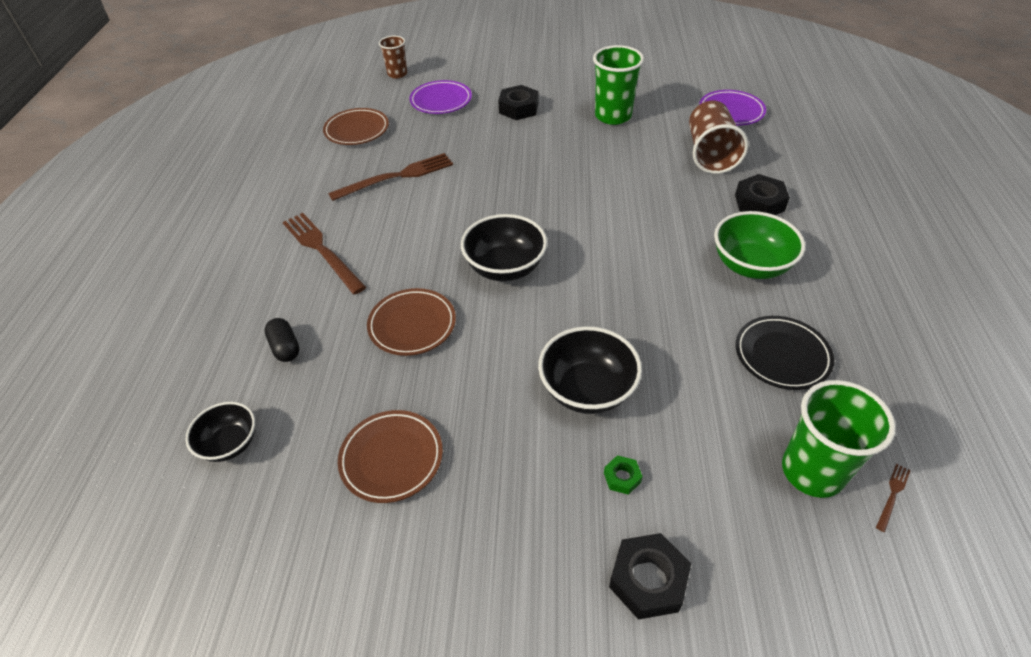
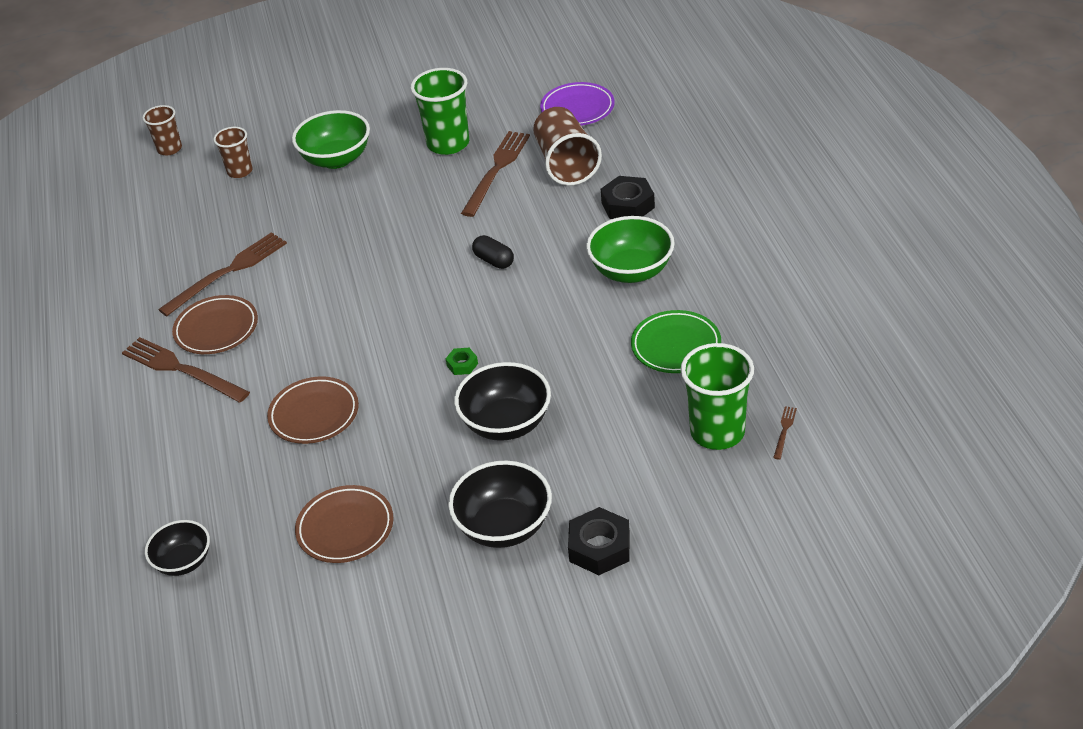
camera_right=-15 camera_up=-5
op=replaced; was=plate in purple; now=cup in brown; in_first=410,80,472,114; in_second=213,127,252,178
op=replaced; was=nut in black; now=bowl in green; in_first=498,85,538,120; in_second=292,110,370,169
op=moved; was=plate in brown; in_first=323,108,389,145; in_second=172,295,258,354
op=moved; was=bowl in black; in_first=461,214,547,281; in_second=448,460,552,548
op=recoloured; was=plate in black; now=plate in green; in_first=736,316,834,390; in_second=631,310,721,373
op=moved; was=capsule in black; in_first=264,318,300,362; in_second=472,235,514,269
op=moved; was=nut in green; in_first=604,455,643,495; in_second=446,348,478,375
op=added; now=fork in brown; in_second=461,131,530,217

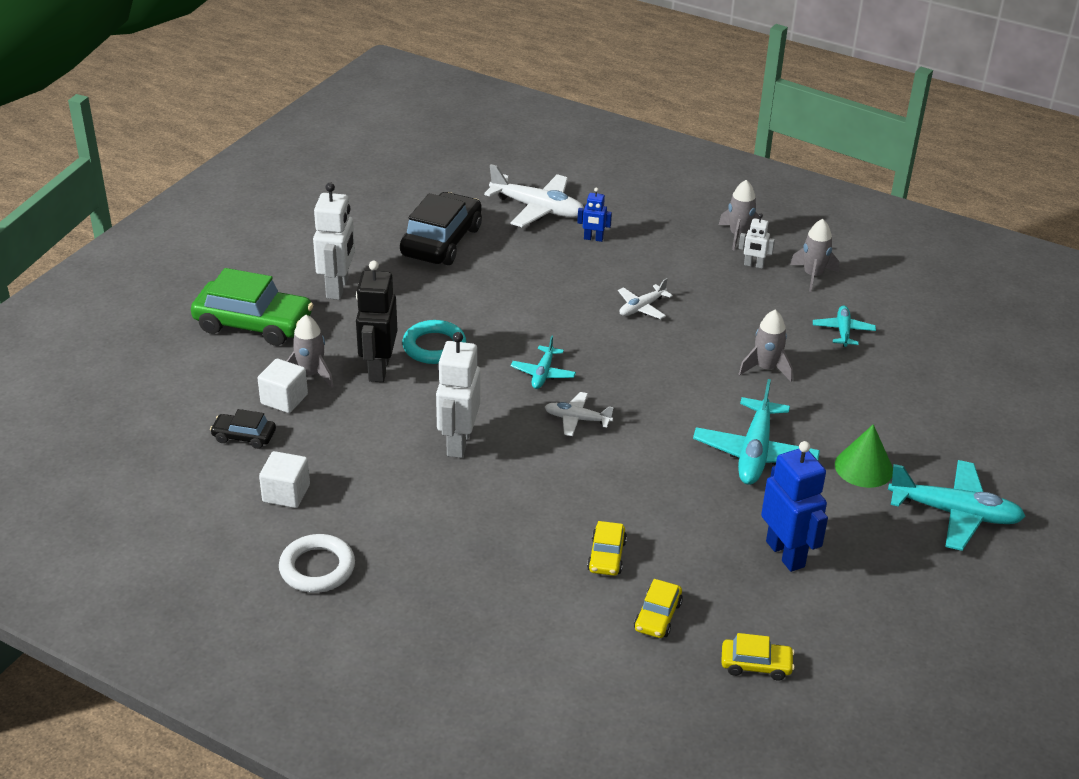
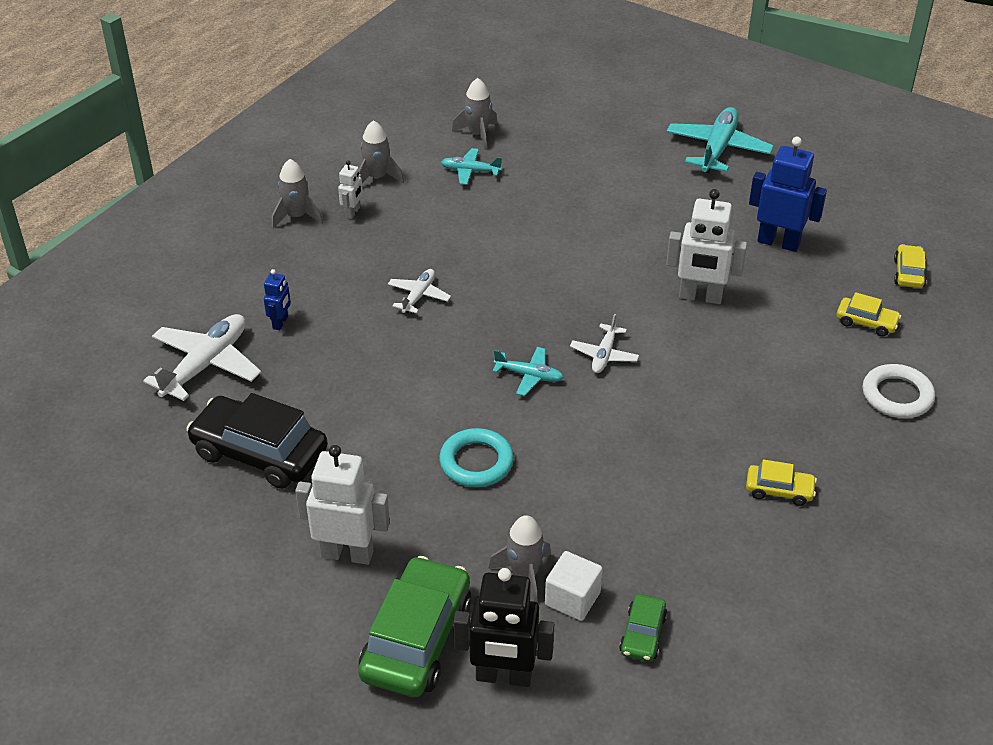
camera_right=-85 camera_up=5
op=moved; was=robot in black; in_first=356,261,397,382; in_second=453,568,554,687
op=turned; was=plane in white; in_first=618,278,673,319; in_second=388,269,451,314; clockwise=-120
op=moved; was=rocket in grey; in_first=739,310,793,382; in_second=452,78,498,150
op=moved; was=robot in white; in_first=436,332,480,458; in_second=666,189,747,304
op=removed; was=plane in turquoise; in_first=693,379,820,485
op=recoloured; was=car in black; now=car in green; in_first=210,409,276,449; in_second=619,594,667,662
op=removed; was=cone in green; in_first=835,424,893,488
op=turned; was=robot in blue; in_first=761,441,828,572; in_second=749,137,827,252; clockwise=45
op=removed; was=cube in white; in_first=259,451,310,508
op=moved; was=car in yellow; in_first=587,521,627,576; in_second=746,459,817,506
op=moved; was=ring in white; in_first=279,534,355,593; in_second=862,364,935,418

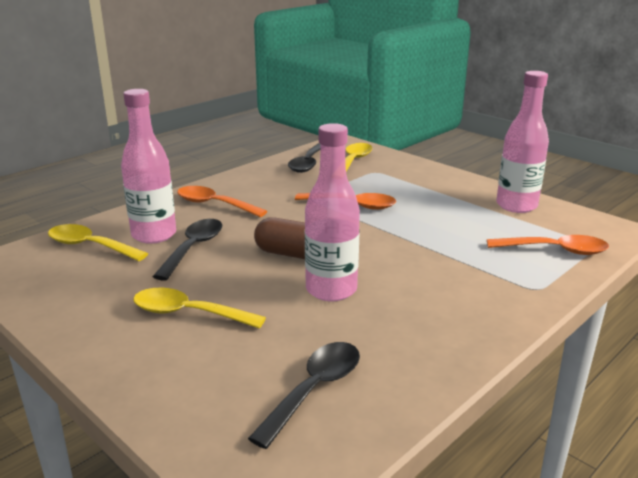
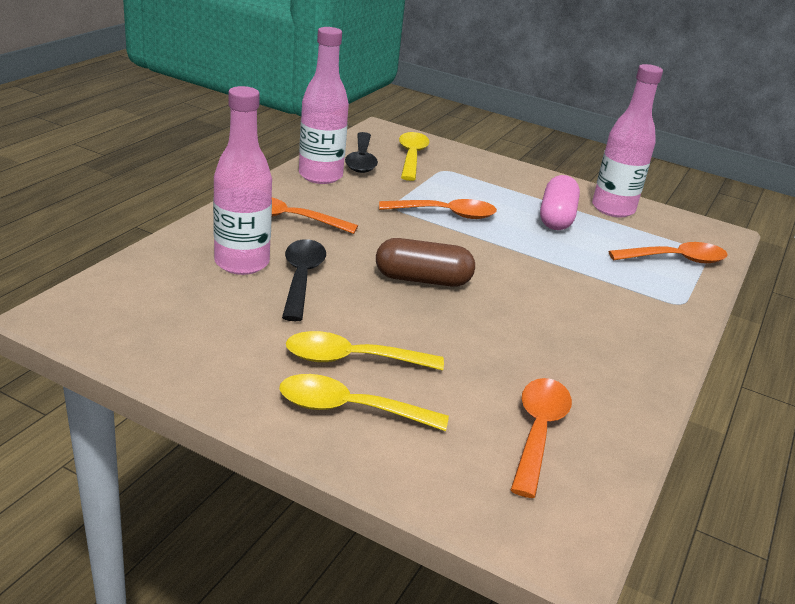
camera_right=-20 camera_up=5
op=moved; was=bottle in pink; in_first=305,123,360,301; in_second=299,27,349,184
op=moved; was=spoon in yellow; in_first=48,224,148,261; in_second=279,374,449,431
op=recoloured; was=spoon in black; now=spoon in orange; in_first=248,342,360,449; in_second=511,378,572,498
op=added; now=capsule in pink; in_second=540,175,580,230

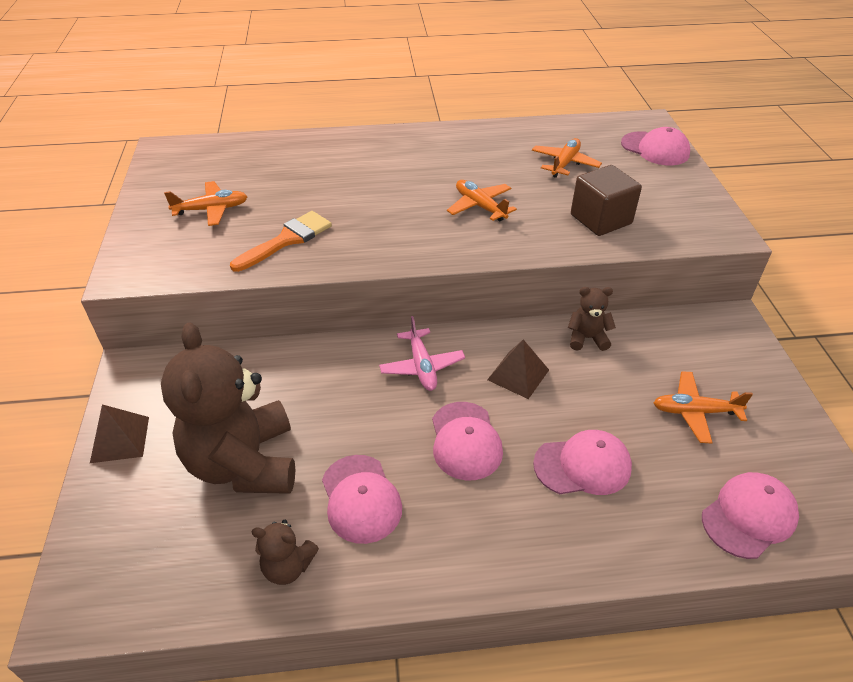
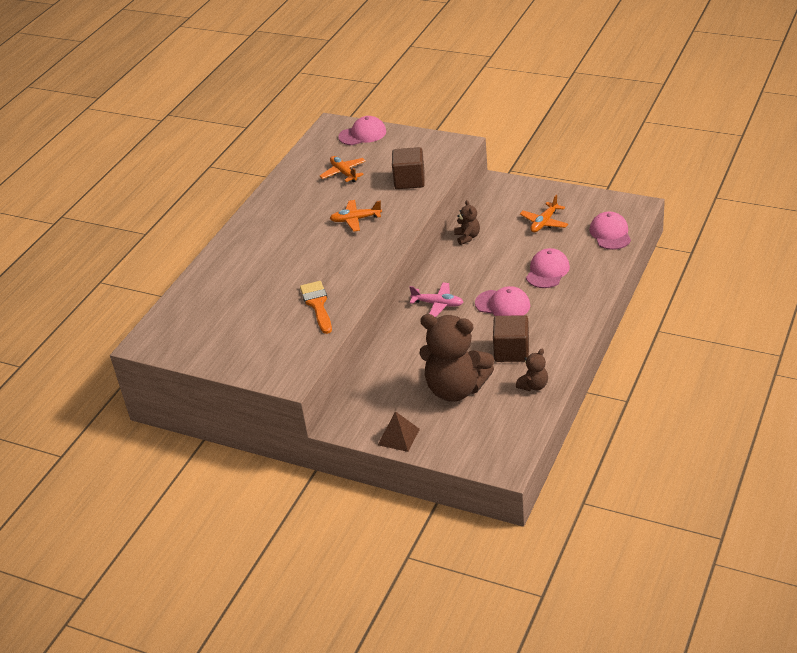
camera_right=-55 camera_up=-5
op=removed; was=plane in orange; in_first=164,181,248,226
op=turned; was=teddy bear in brown; in_first=568,287,616,351; in_second=454,200,480,245; clockwise=135
op=removed; was=pyramid in brown; in_first=487,339,549,399
op=replaced; was=cap in pink; now=cube in brown; in_first=322,455,402,544; in_second=493,315,529,362

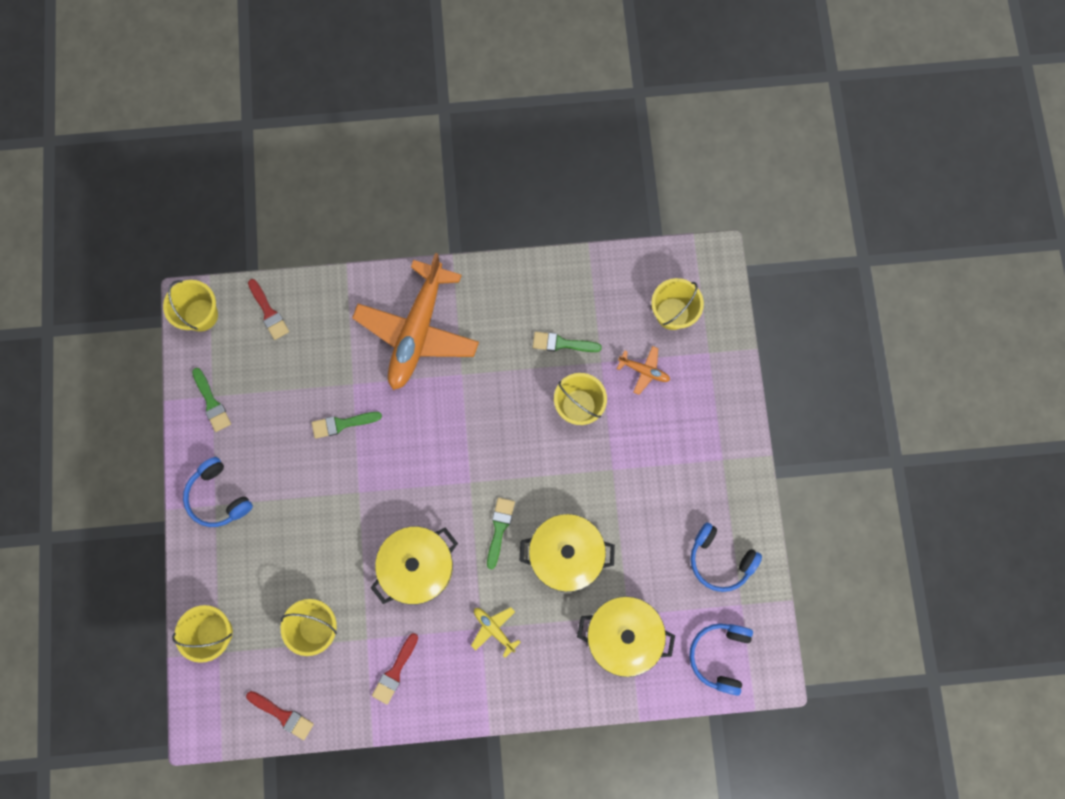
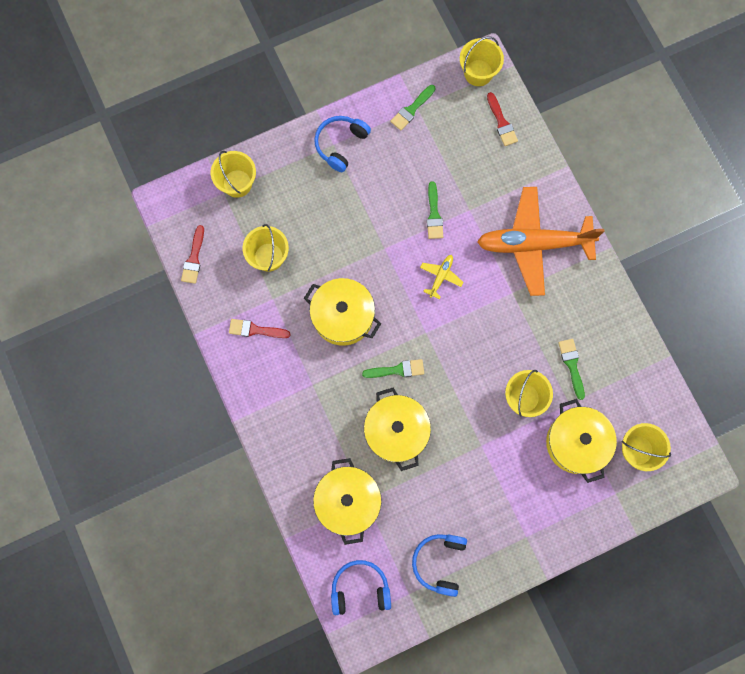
camera_right=70 camera_up=0
op=turned; was=brush in red; in_first=248,279,289,340; in_second=487,92,518,146; clockwise=-60
op=replaced; was=plane in orange; now=pot in yellow; in_first=617,346,670,395; in_second=546,399,617,483
op=turned; was=brush in green; in_first=312,412,382,439; in_second=427,181,443,239; clockwise=-150
op=moved; was=plane in yellow; in_first=471,607,521,658; in_second=420,255,463,299

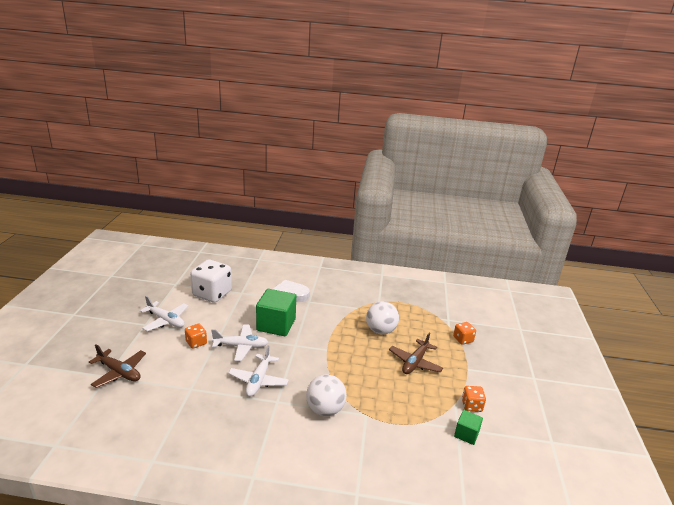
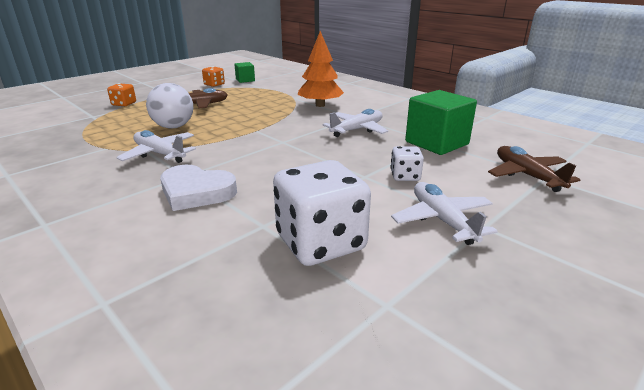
camera_right=-140 camera_up=0
op=moved; was=cube in green; in_first=256,289,296,336; in_second=405,90,477,155
op=recoloured; was=dice in orange; now=dice in white; in_first=185,324,207,349; in_second=390,146,424,181
op=moved; was=plane in white; in_first=211,324,269,361; in_second=116,130,196,163
op=replaced; was=ball in white; now=tree in orange; in_first=306,375,347,416; in_second=297,31,344,107

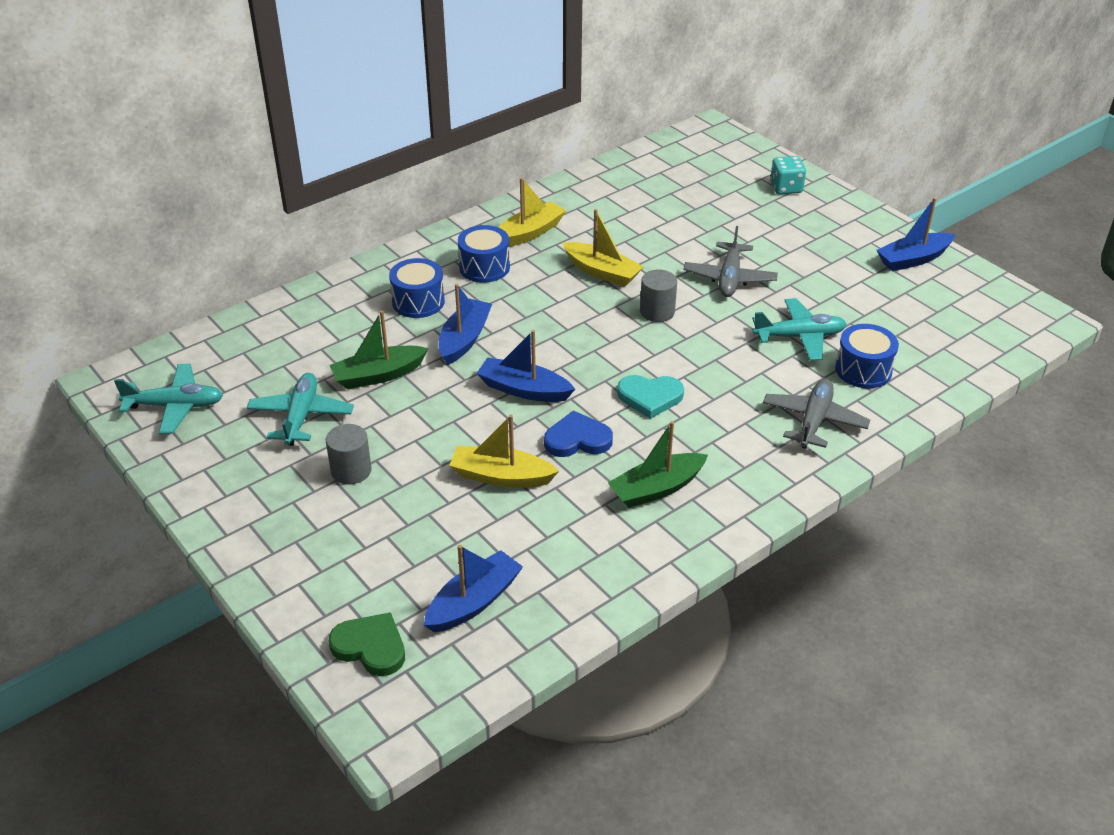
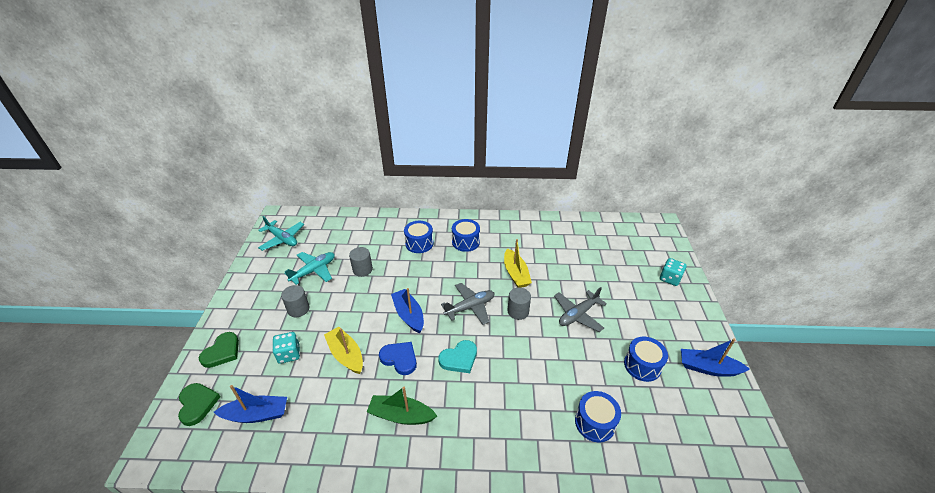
camera_right=40 camera_up=0
op=removed; was=boat in yellow; in_first=498,178,566,247
op=removed; was=boat in blue; in_first=438,284,492,365
op=removed; was=plane in turquoise; in_first=752,298,847,361
op=replaced; was=boat in green; now=cylinder in grey; in_first=329,310,428,389; in_second=349,247,373,277
op=turned; was=heart in turquoise; in_first=617,375,684,419; in_second=438,340,477,373; clockwise=-75
op=moved; was=plane in grey; in_first=763,379,870,449; in_second=441,283,494,325
op=added; now=heart in green; in_second=199,332,239,368
op=added; now=dice in turquoise; in_second=272,332,300,364
op=added; now=drum in blue; in_second=624,337,668,382

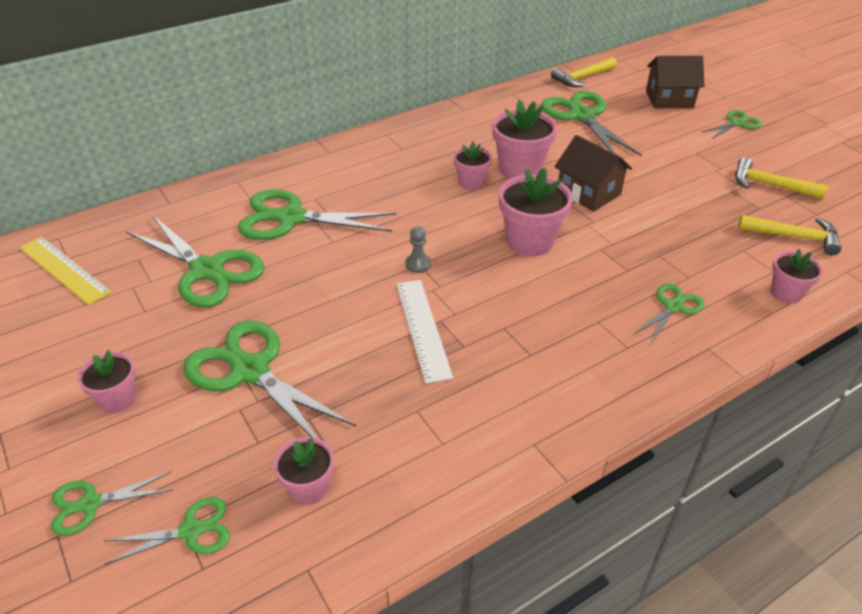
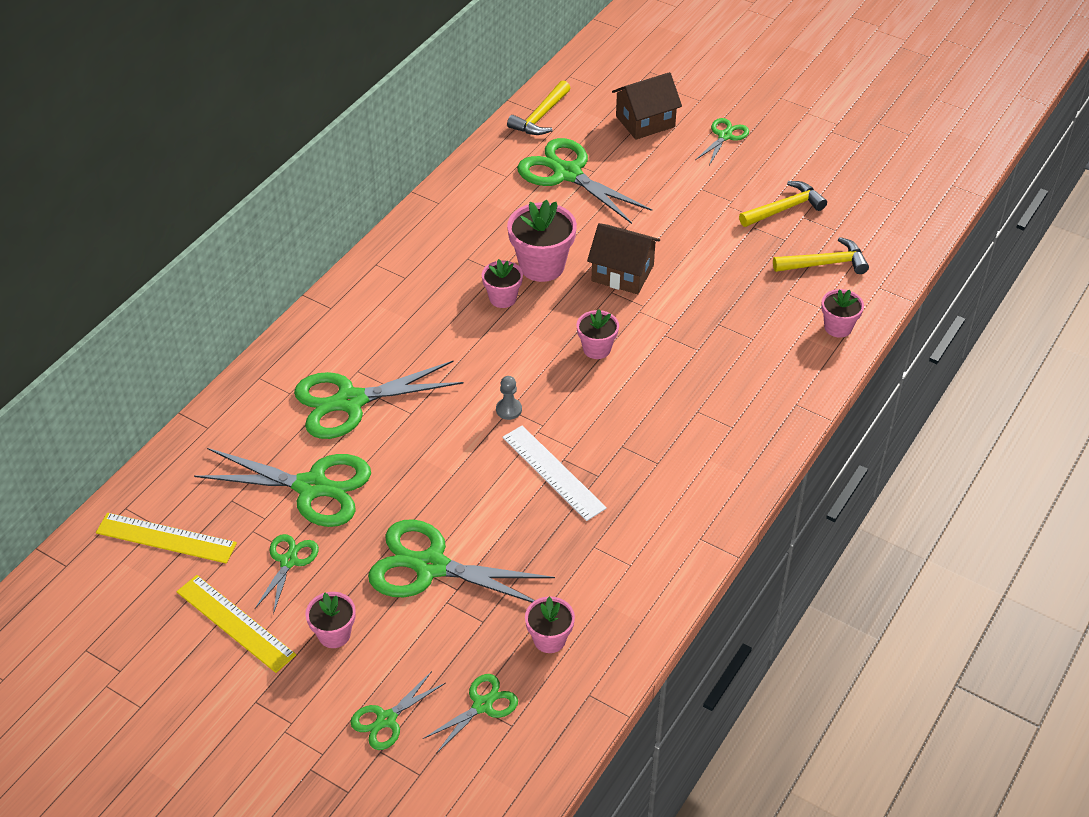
camera_right=-25 camera_up=5
op=turned; was=hammer in yellow; in_first=735,157,828,199; in_second=739,181,827,227; clockwise=150
op=resized; was=flower pot in pink; in_first=499,167,573,256; in_second=576,310,619,359; ratio=0.59
op=moved; was=scissors in green; in_first=634,283,704,344; in_second=255,534,319,614
op=added; now=ruler in yellow; in_second=176,575,296,673

